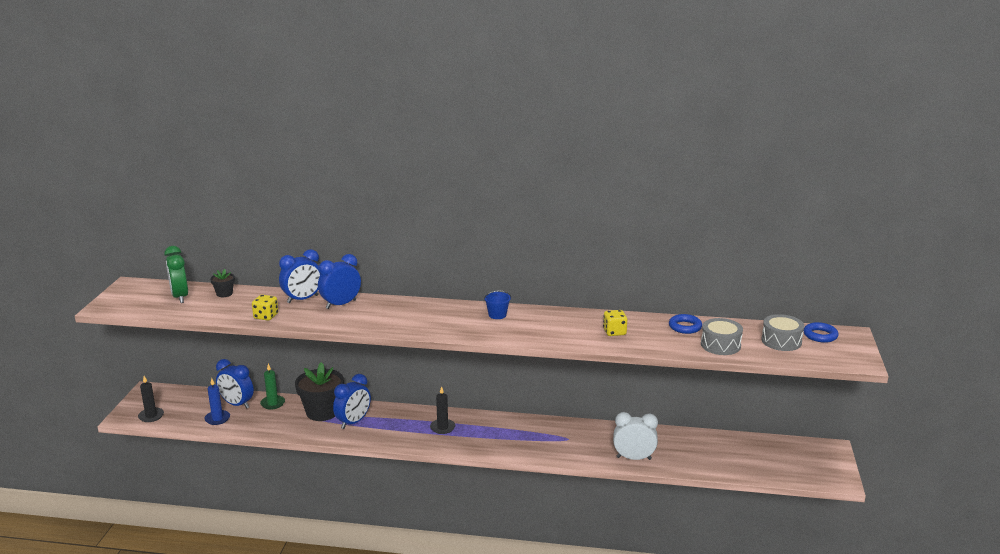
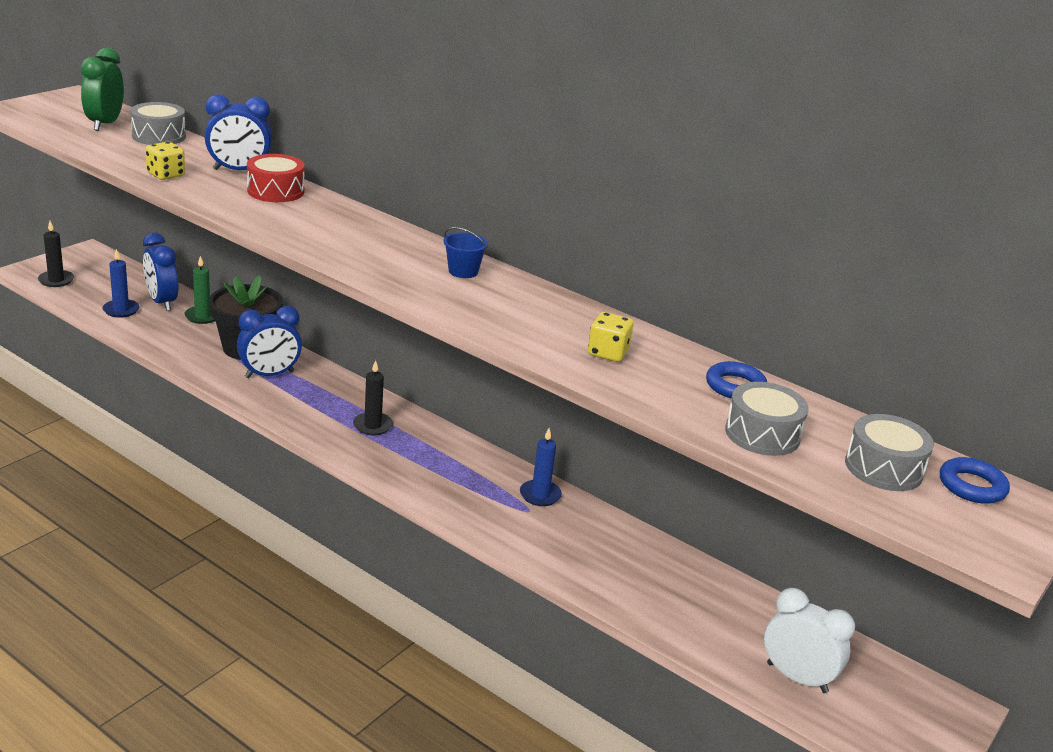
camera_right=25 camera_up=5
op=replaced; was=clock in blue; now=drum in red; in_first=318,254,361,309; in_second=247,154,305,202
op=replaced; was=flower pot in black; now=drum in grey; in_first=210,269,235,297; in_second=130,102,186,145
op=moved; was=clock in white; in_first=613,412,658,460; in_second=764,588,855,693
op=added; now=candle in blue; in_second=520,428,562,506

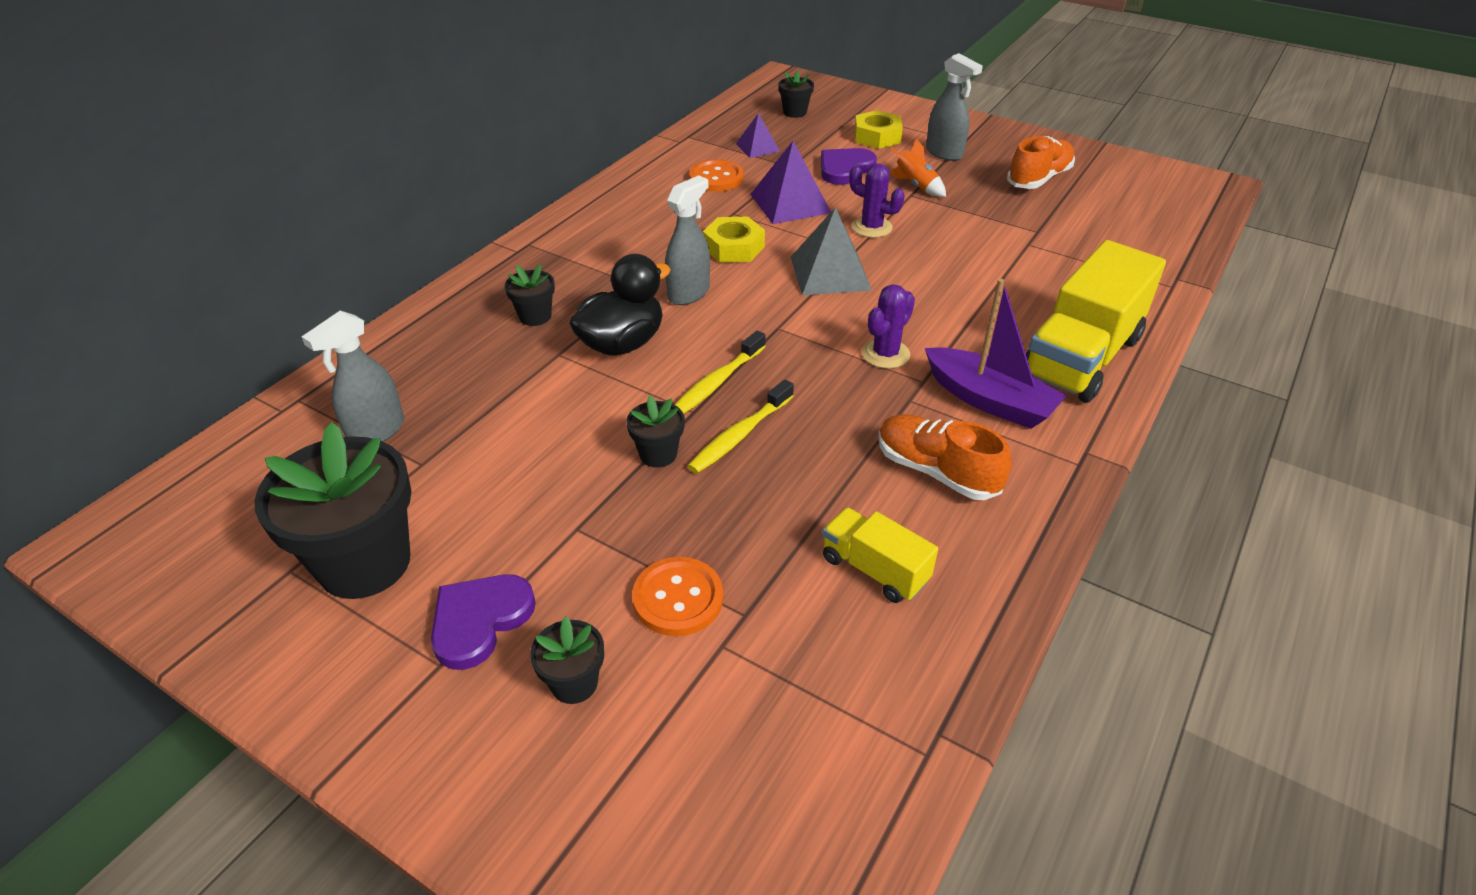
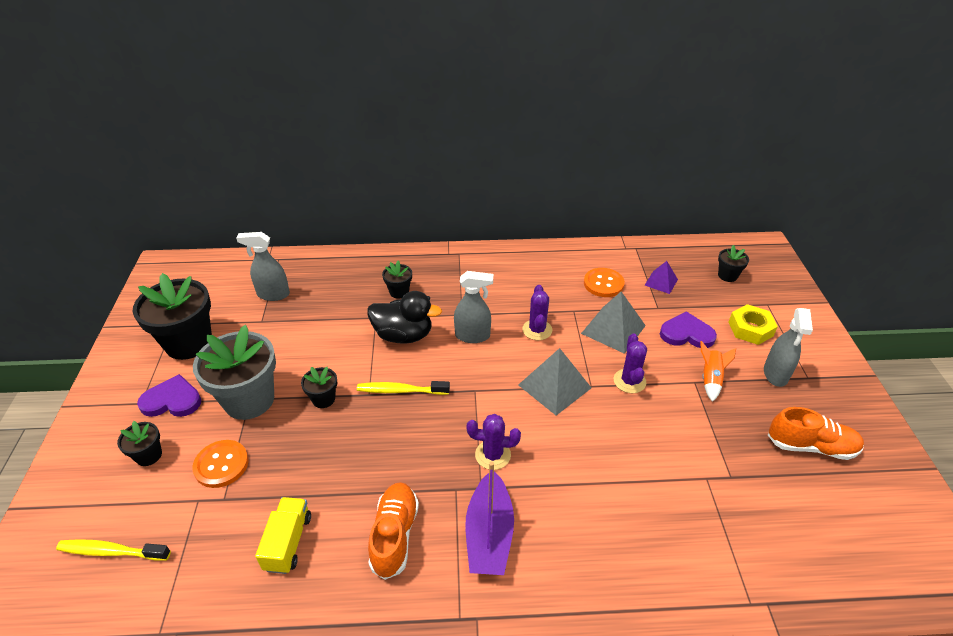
camera_right=55 camera_up=0
op=recoloured; was=pyramid in purple; now=pyramid in grey; in_first=750,141,831,224; in_second=581,291,646,354
op=replaced; was=nut in yellow; now=cactus in purple; in_first=703,216,765,263; in_second=522,285,552,340
op=removed; was=truck in yellow; in_first=1026,240,1166,403
op=moved; was=toothbrush in yellow; in_first=688,380,794,473; in_second=56,539,171,561
op=added; now=flower pot in grey; in_second=193,325,276,420

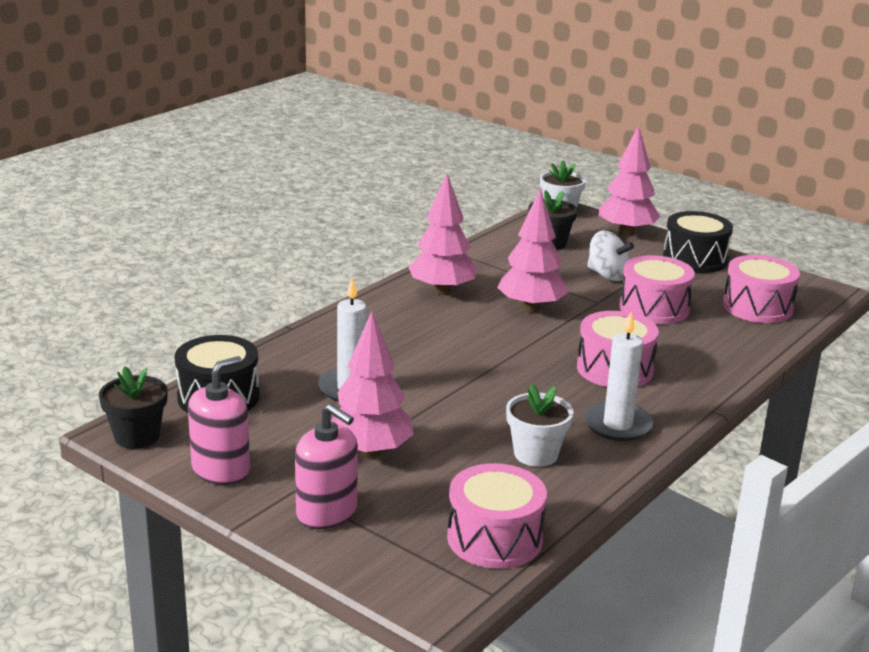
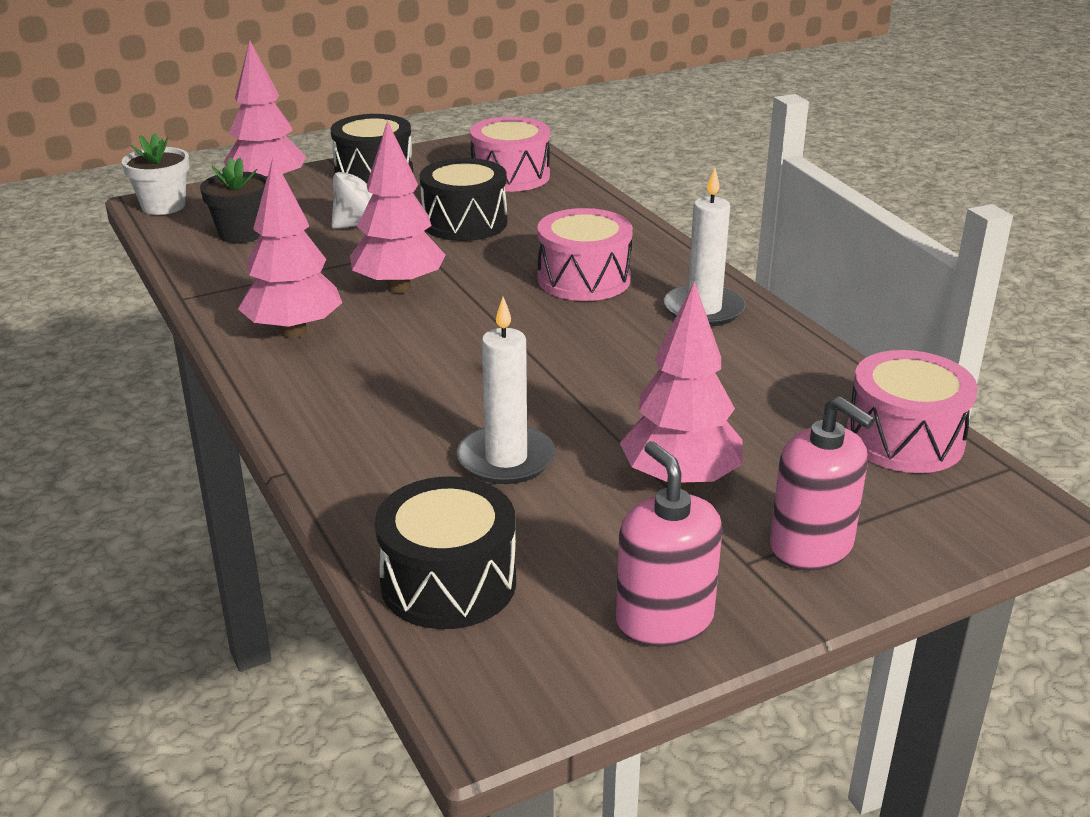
camera_right=-65 camera_up=5
op=recoloured; was=drum in pink; now=drum in black; in_first=620,255,695,324; in_second=420,158,507,241
op=removed; was=flower pot in black; in_first=99,366,168,449
op=removed; was=flower pot in white; in_first=506,384,574,467
op=turned; was=soap dispenser in pink; in_first=295,404,358,529; in_second=770,396,875,571; clockwise=75

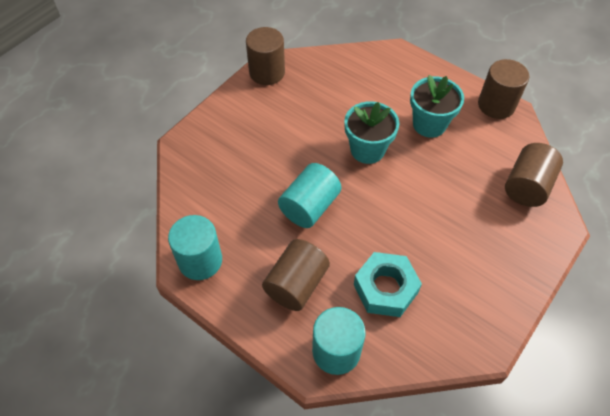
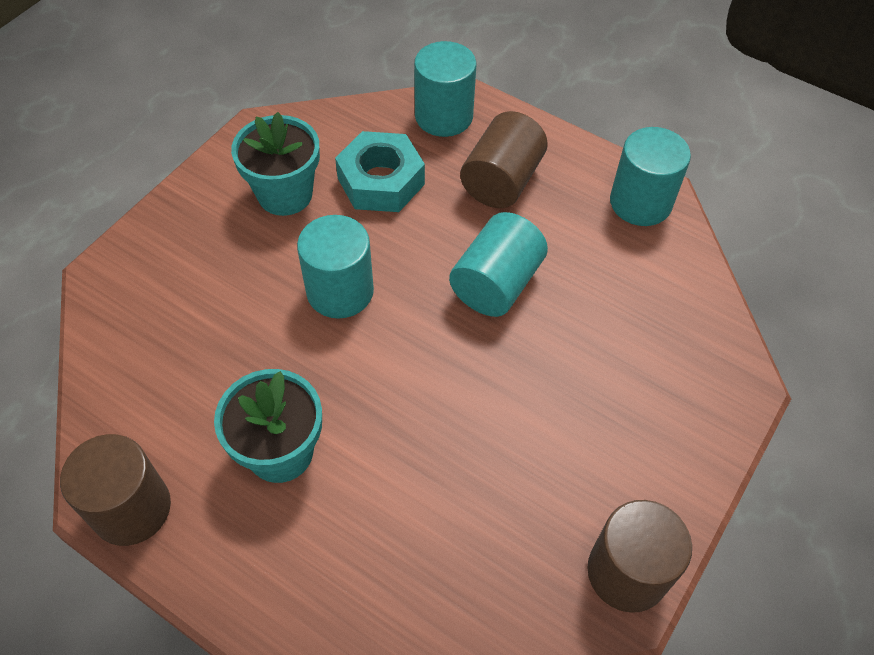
camera_right=175 camera_up=0
op=moved; was=flower pot in turquoise; in_first=344,101,399,164; in_second=231,112,320,216
op=removed; was=cylinder in brown; in_first=505,143,563,207
op=added; now=cylinder in turquoise; in_second=297,215,374,319

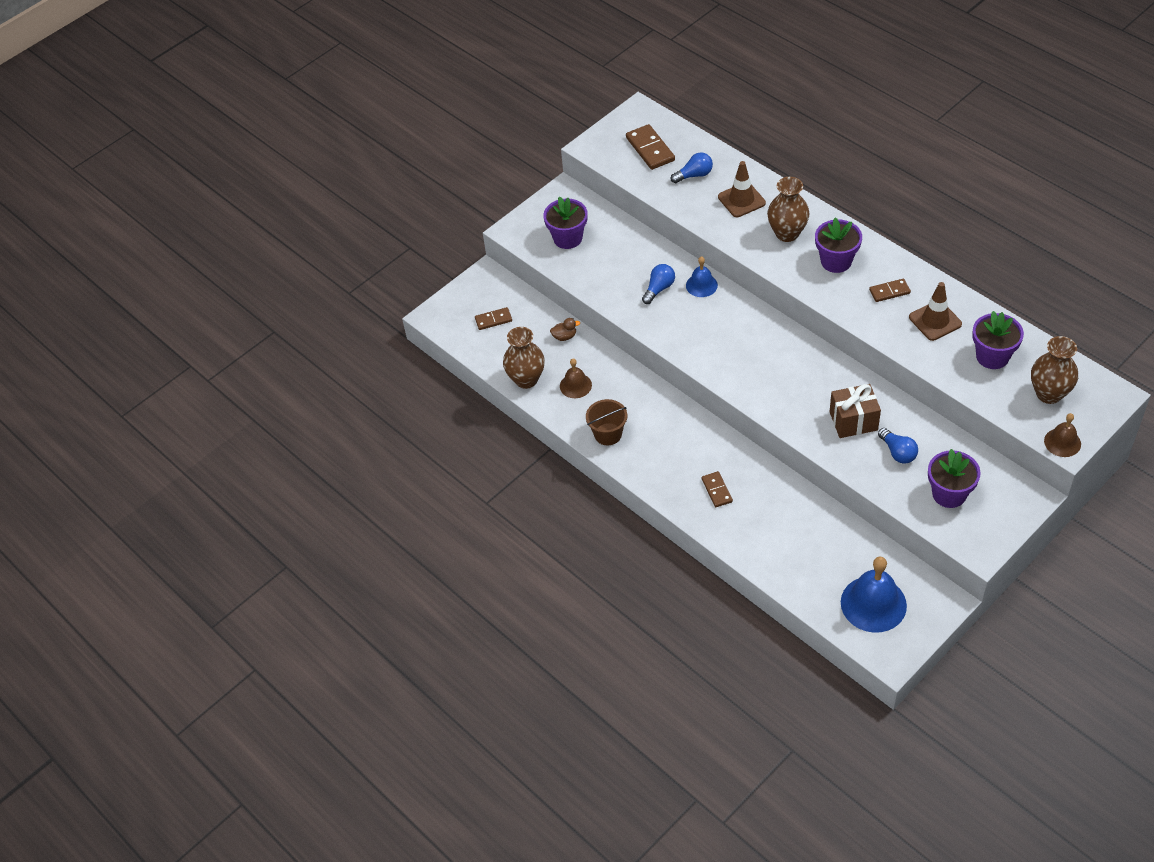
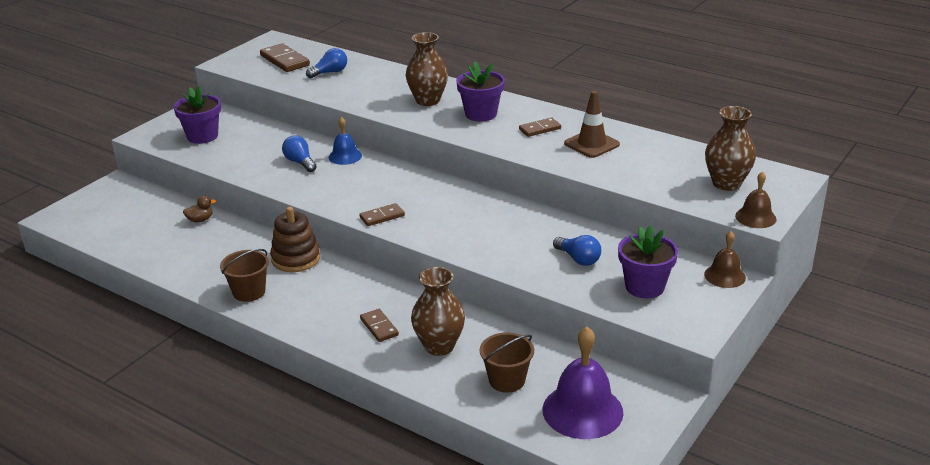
camera_right=-15 camera_up=-20
op=removed; was=traffic cone in brown; in_first=718,161,766,217
op=turned; was=light bulb in blue; in_first=642,264,675,304; in_second=282,135,317,172; clockwise=-60
op=moved; was=domino in brown; in_first=475,307,512,330; in_second=359,203,405,226
op=removed; was=flower pot in purple; in_first=972,311,1024,369
op=moved; was=vase in brown; in_first=503,327,545,389; in_second=411,267,465,356
op=moved; was=bell in brown; in_first=560,358,592,398; in_second=704,231,746,288
op=removed; was=gift in brown; in_first=829,384,881,438
op=recoloured; was=bell in blue; now=bell in purple; in_first=841,557,907,633; in_second=543,327,624,439
op=added; now=stacking toy in brown; in_second=270,207,320,272
op=added; now=bucket in brown; in_second=480,332,534,393

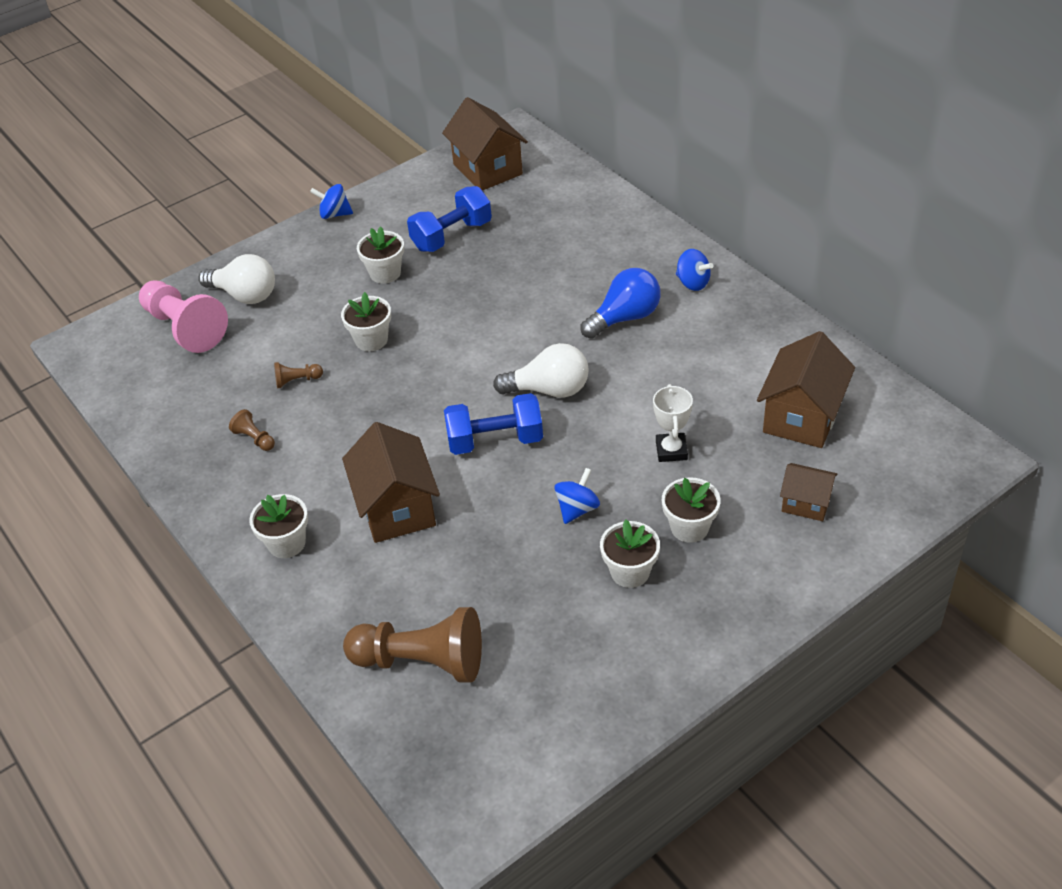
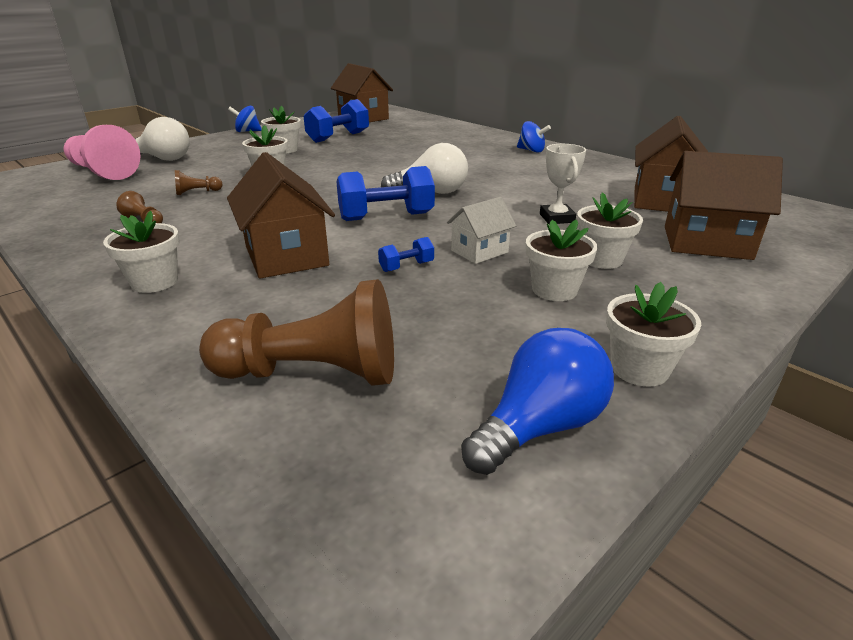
camera_right=-10 camera_up=-15
op=moved; was=light bulb in blue; in_first=581,268,661,339; in_second=461,328,614,475
op=resized; was=house in brown; in_first=780,463,837,521; in_second=665,151,783,260; ratio=1.76
op=replaced; was=spinning top in blue; now=house in white; in_first=554,468,600,524; in_second=447,197,516,264
op=added; now=dumbbell in blue; in_second=378,237,434,272
op=added; now=flower pot in white; in_second=606,282,701,387

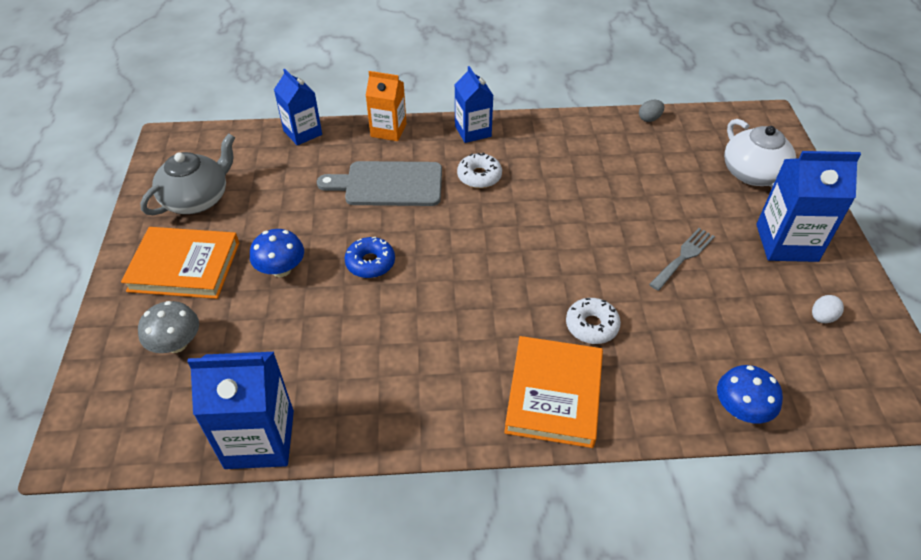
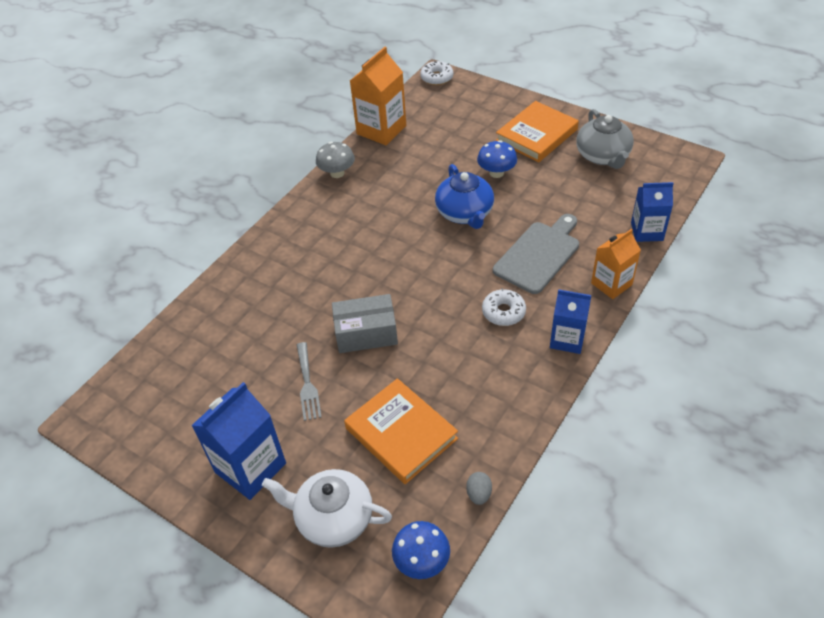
camera_right=130 camera_up=0
op=replaced; was=donut in blue; now=teapot in blue; in_first=345,237,395,278; in_second=435,164,494,229
op=removed; was=egg in white; in_first=812,295,844,323
op=moved; was=donut in white; in_first=566,298,621,344; in_second=420,61,453,85
op=moved; was=mushroom in grey; in_first=138,301,199,353; in_second=316,142,355,178
op=moved; was=book in orange; in_first=504,336,603,448; in_second=344,378,458,484
op=recoloured; was=carton in blue; now=carton in orange; in_first=187,352,294,469; in_second=350,47,406,145
op=moved; was=mushroom in blue; in_first=717,365,783,423; in_second=392,521,450,579
op=added; now=box in grey; in_second=332,294,398,353

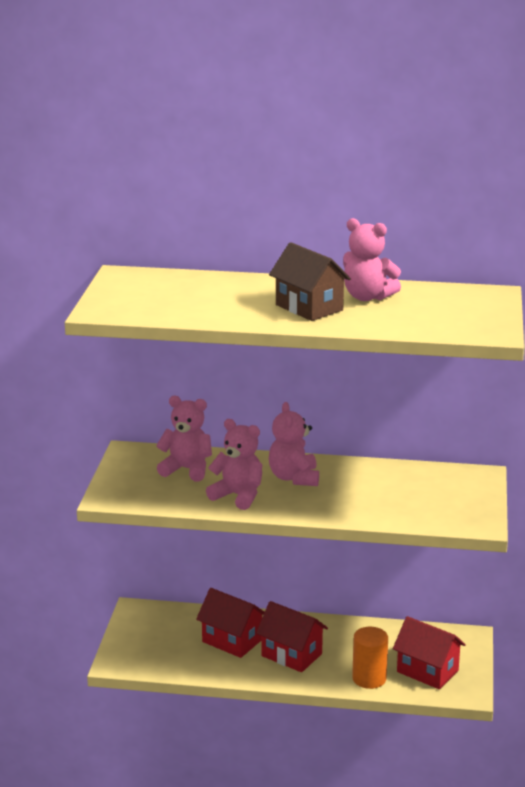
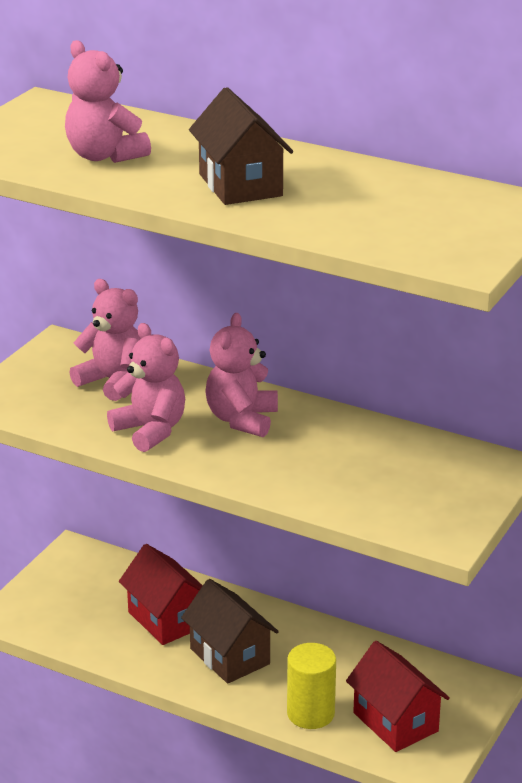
camera_right=20 camera_up=5
op=moved; was=teddy bear in pink; in_first=343,218,401,301; in_second=65,40,151,163
op=recoloured; was=house in red; now=house in brown; in_first=256,601,328,672; in_second=181,579,279,684
op=recoloured; was=cylinder in orange; now=cylinder in yellow; in_first=352,627,388,689; in_second=287,643,336,729

